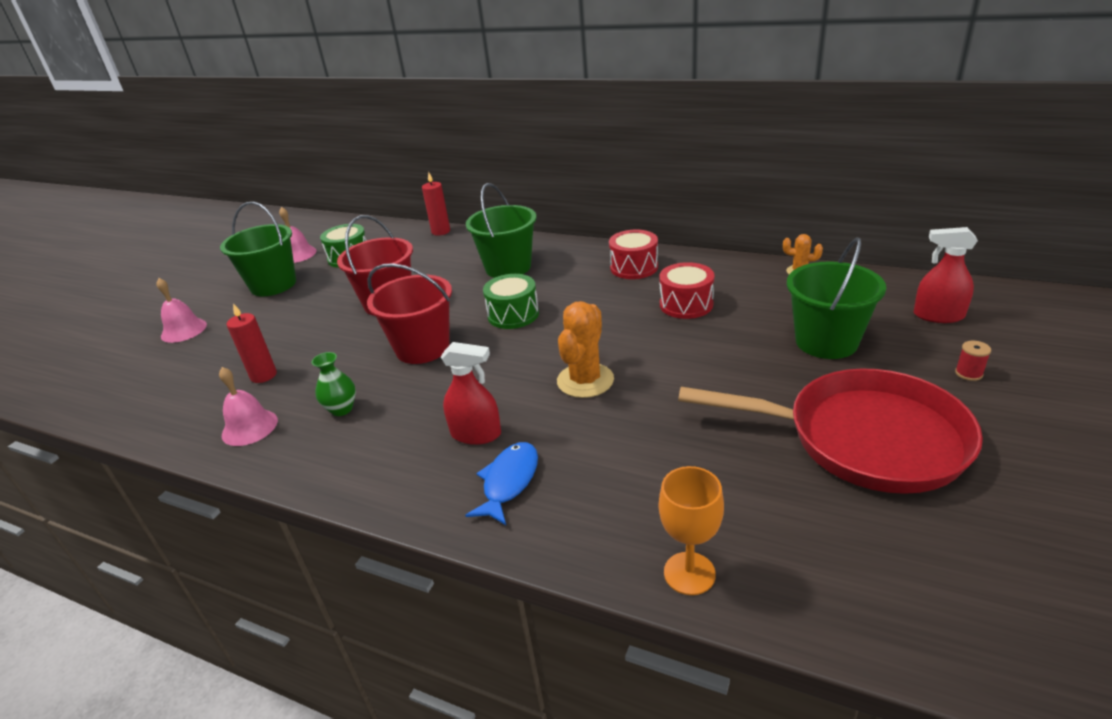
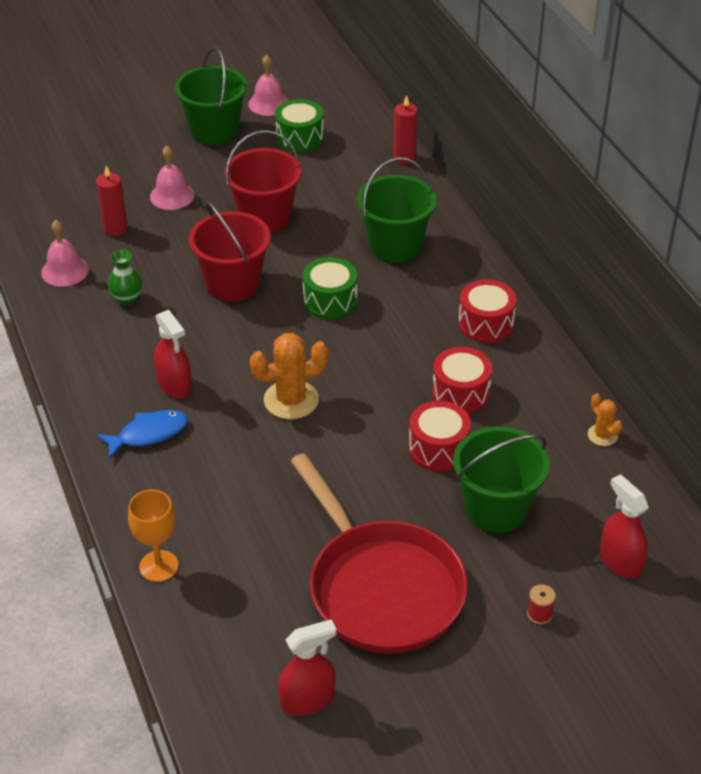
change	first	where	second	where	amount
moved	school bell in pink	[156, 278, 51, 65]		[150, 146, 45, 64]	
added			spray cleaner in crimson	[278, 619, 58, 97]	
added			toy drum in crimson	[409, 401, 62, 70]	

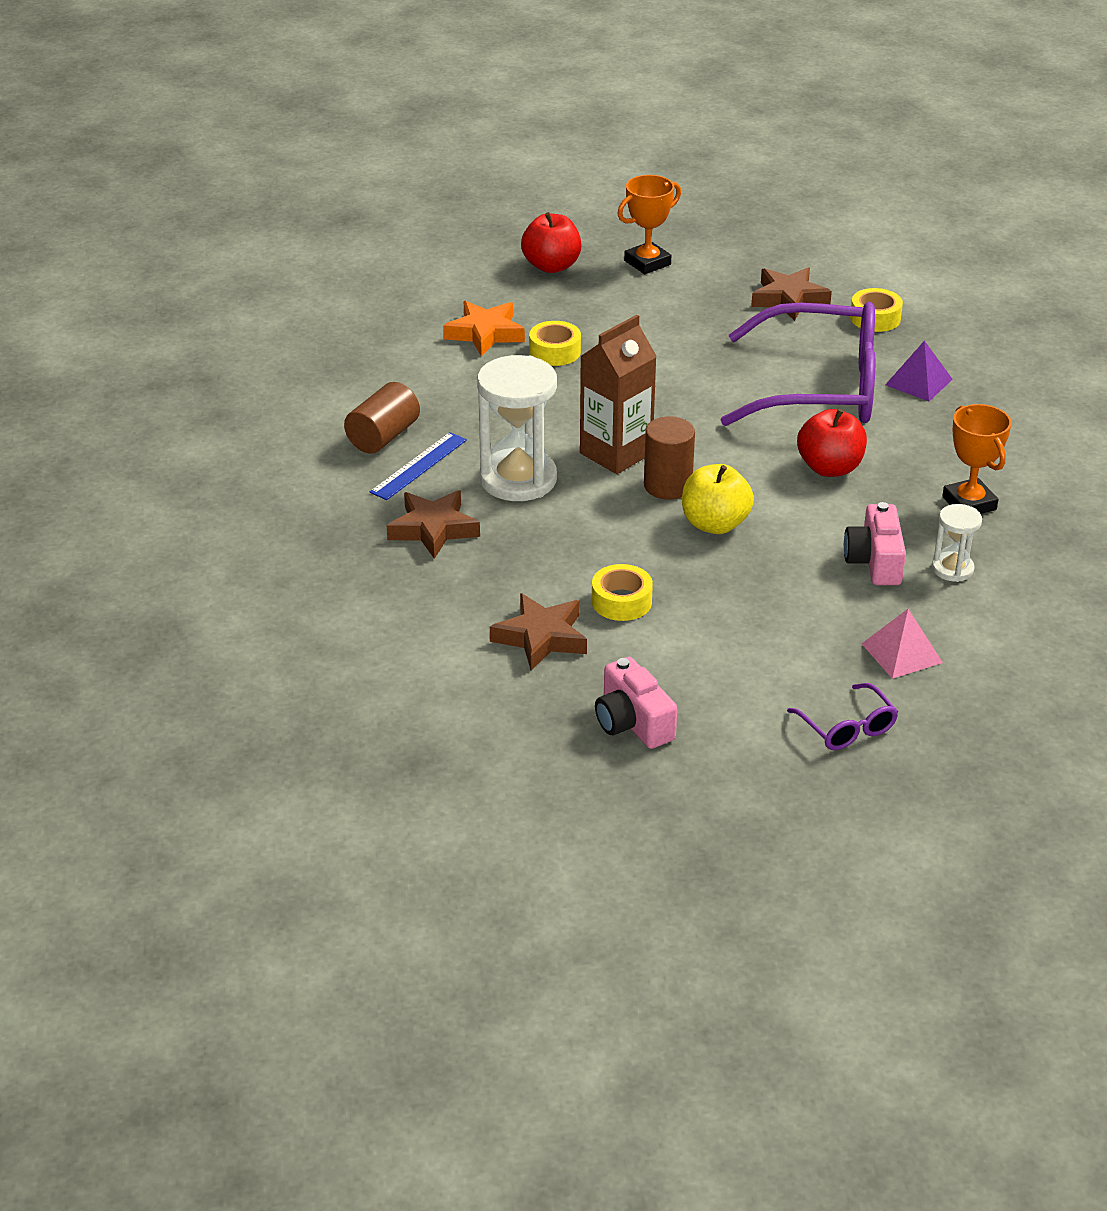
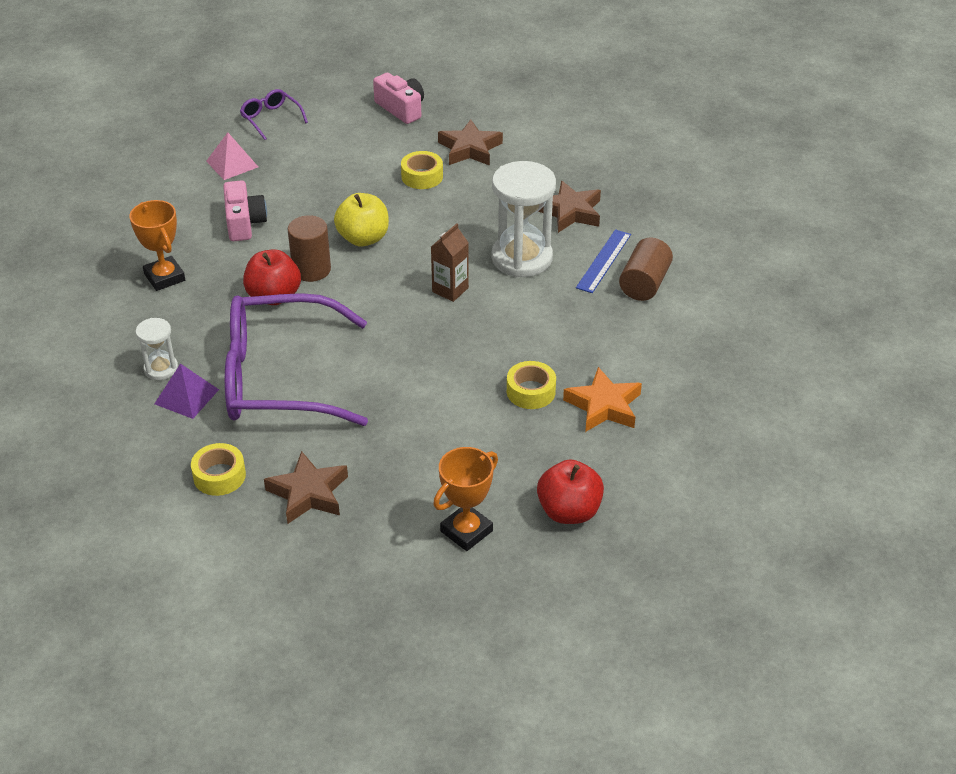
change	first	where	second	where	amount
moved	sand timer in white	[932, 504, 50, 78]		[136, 318, 42, 62]	
moved	cylinder shape in russet	[644, 416, 51, 84]		[288, 215, 43, 67]	
resized	juice carton in russet	[580, 315, 77, 159]		[431, 223, 38, 79]	x0.61

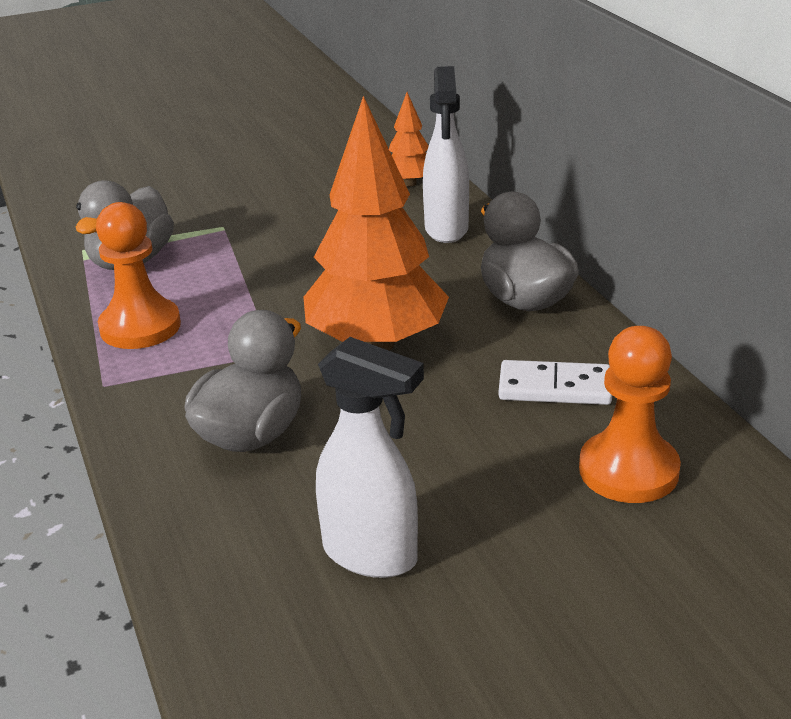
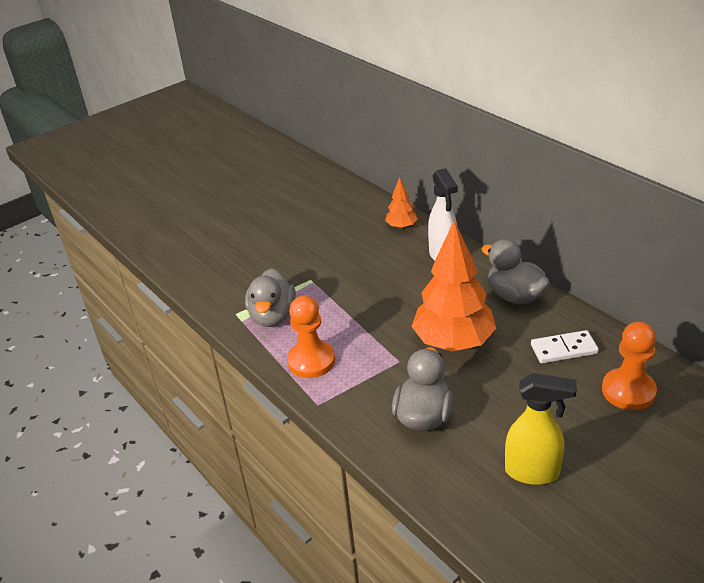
change	first	where	second	where	amount
recoloured	spray cleaner in white	[316, 337, 108, 241]	spray cleaner in golden	[505, 373, 72, 112]	

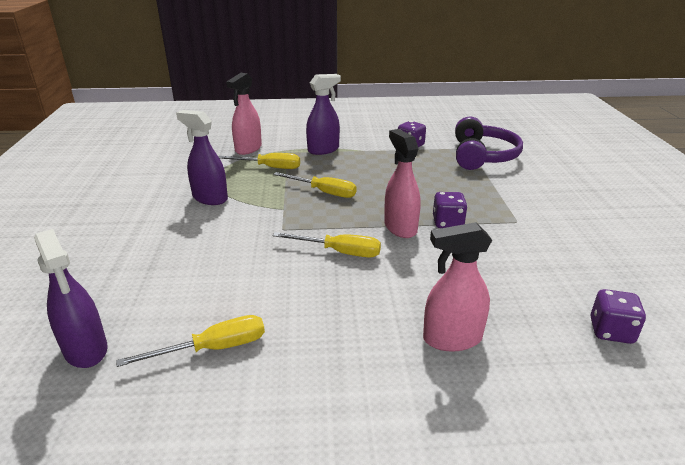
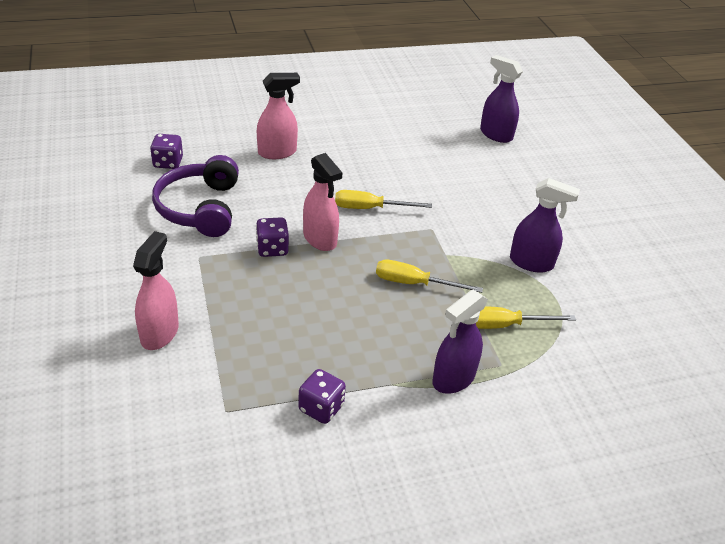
change	first	where	second	where	amount
moved	spray cleaner in pink	[226, 73, 36, 82]		[133, 231, 46, 119]	
moved	headphones in violet	[455, 117, 68, 53]		[152, 155, 87, 82]	
removed	flat screwdriver in golden	[116, 315, 149, 52]			

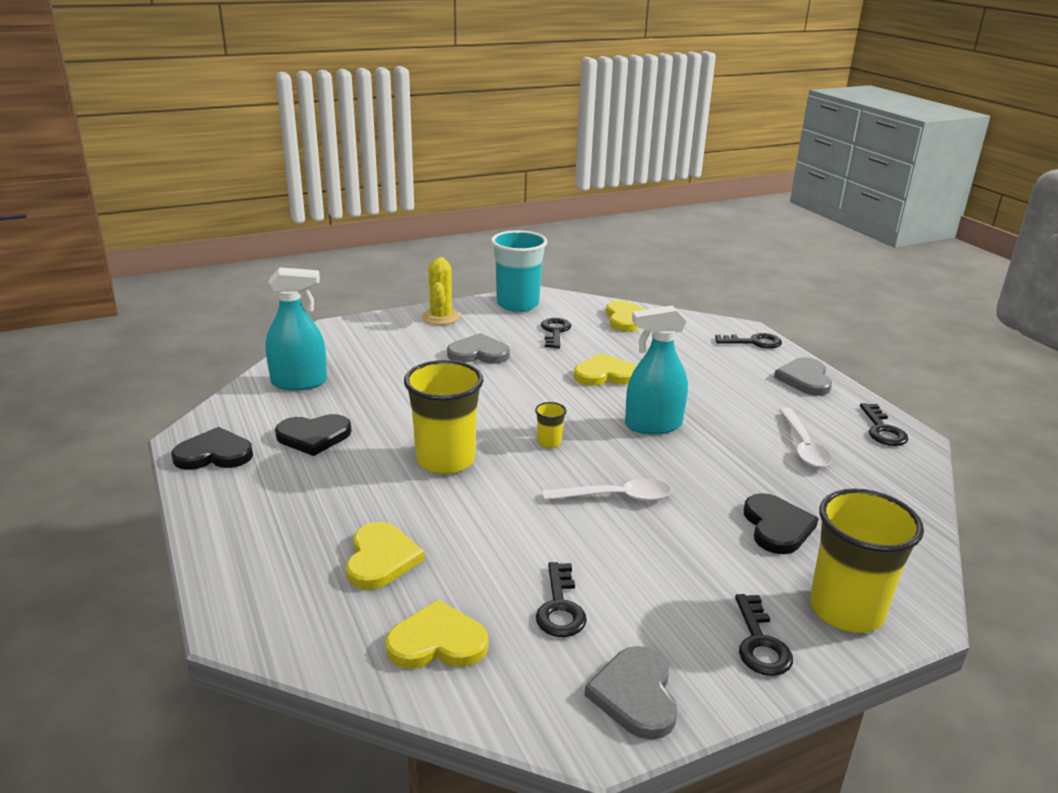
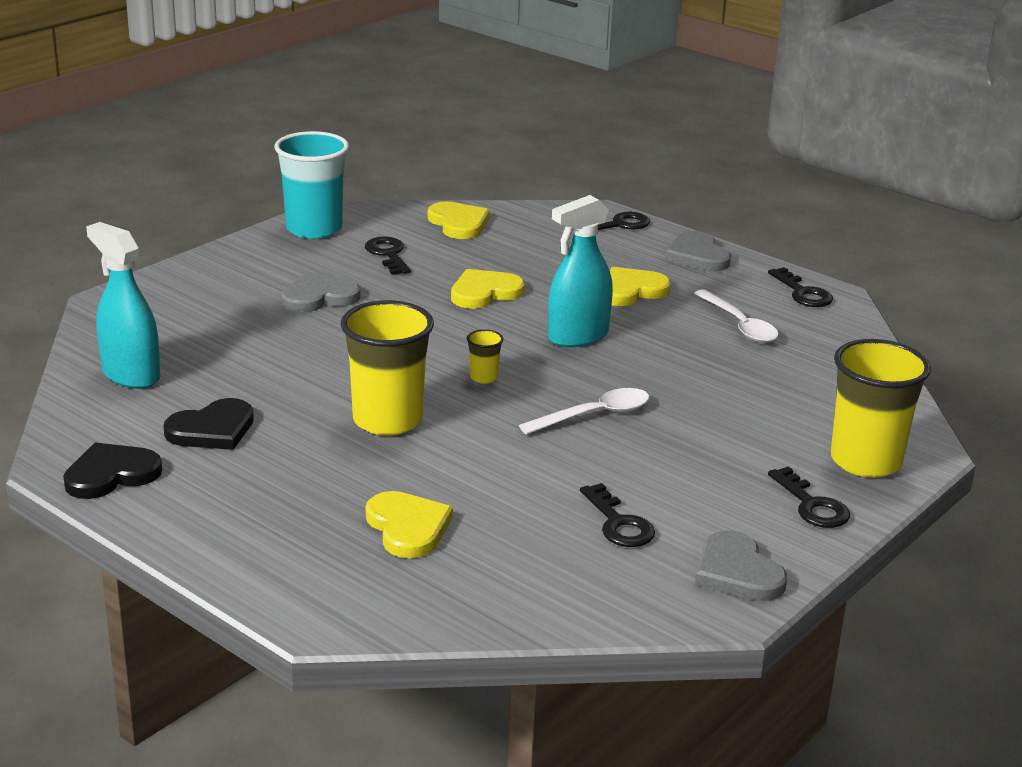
change	first	where	second	where	amount
turned	spray cleaner in teal	[265, 267, 62, 123]		[86, 222, 74, 167]	105 degrees counterclockwise
moved	heart in golden	[385, 600, 103, 69]		[610, 267, 61, 39]	
removed	saguaro cactus in golden	[422, 257, 38, 68]			
removed	heart in ebony	[744, 493, 75, 61]			

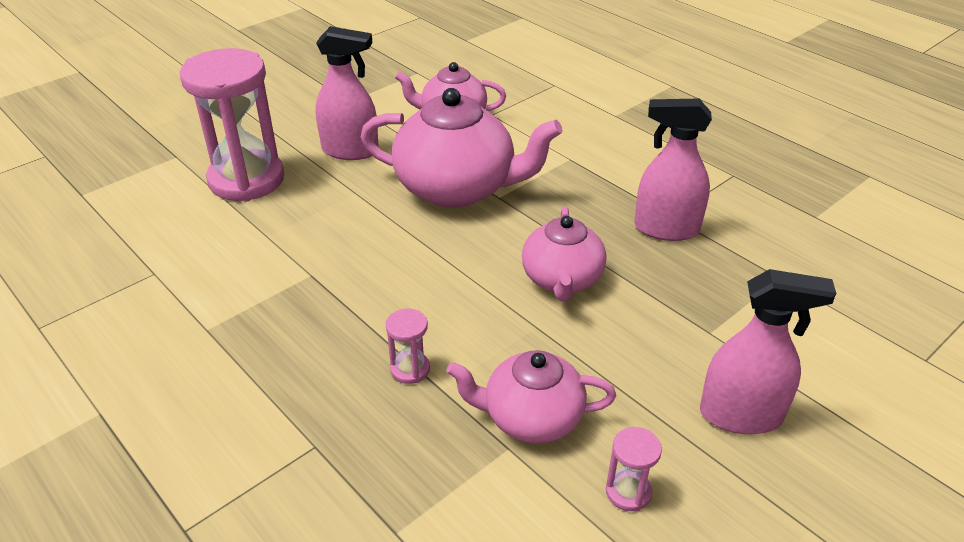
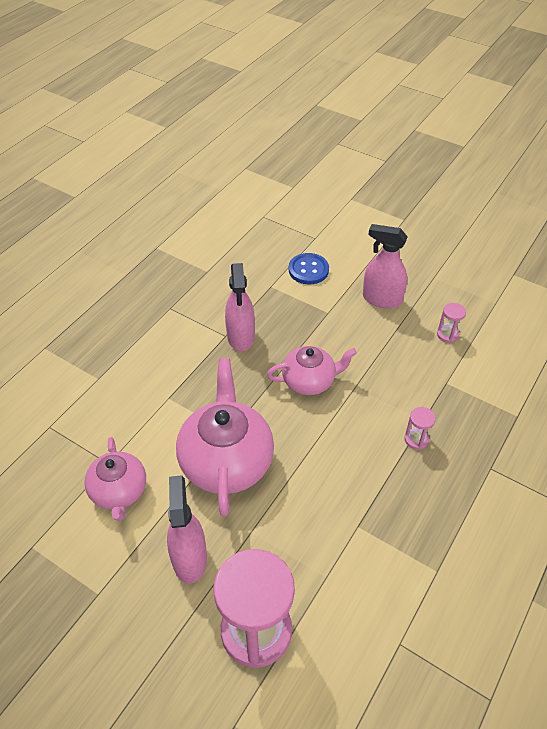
change	first	where	second	where	amount
added			shirt button in royal blue	[289, 253, 40, 32]	
turned	spray cleaner in pink	[700, 269, 136, 165]		[363, 224, 45, 84]	60 degrees counterclockwise
removed	tea pot in pink	[446, 350, 170, 94]			

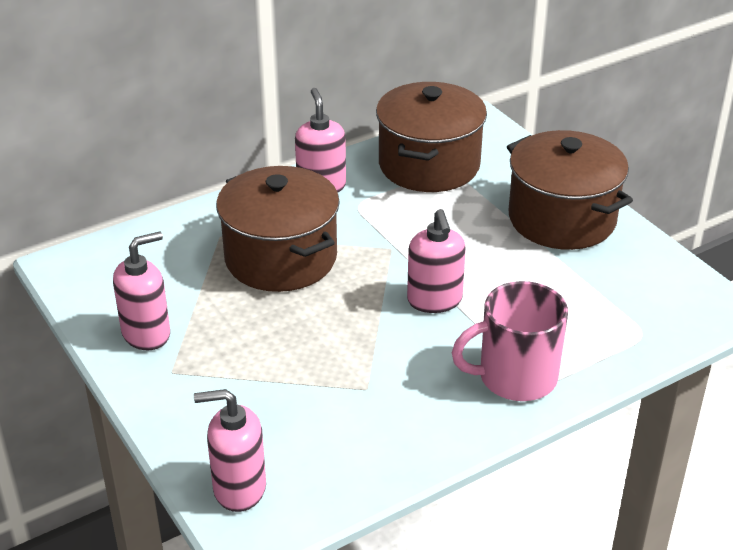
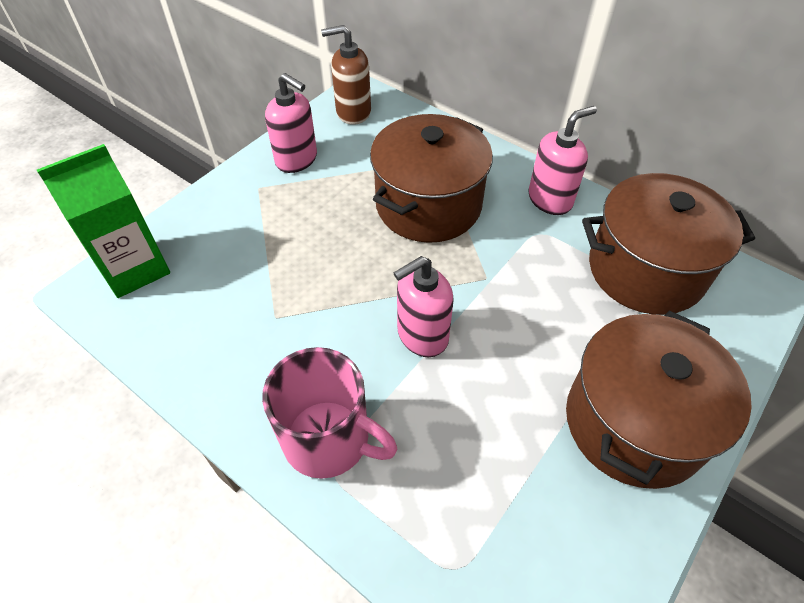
change	first	where	second	where	amount
replaced	soap dispenser in pink	[194, 389, 72, 123]	juice carton in emerald	[37, 144, 133, 154]	
turned	tea mug in pink	[452, 281, 116, 120]		[262, 347, 136, 132]	150 degrees clockwise
added			soap dispenser in russet	[321, 25, 50, 100]	

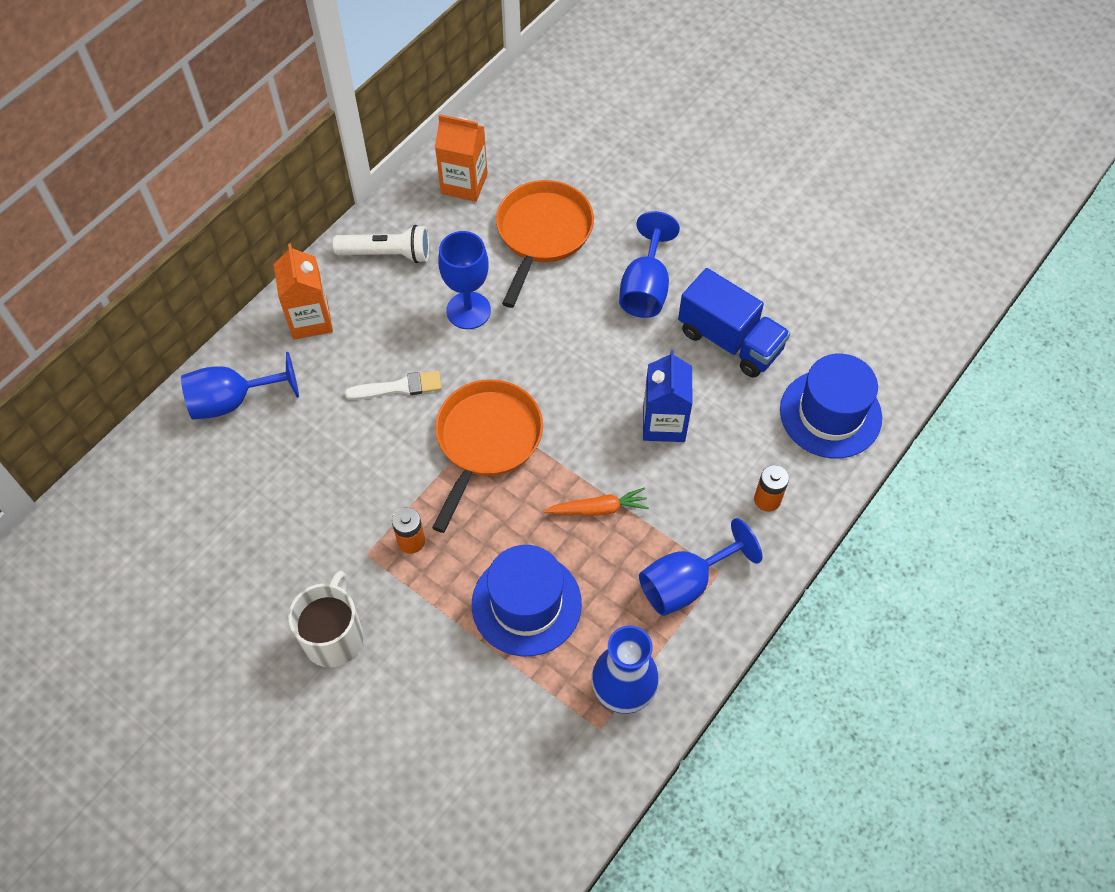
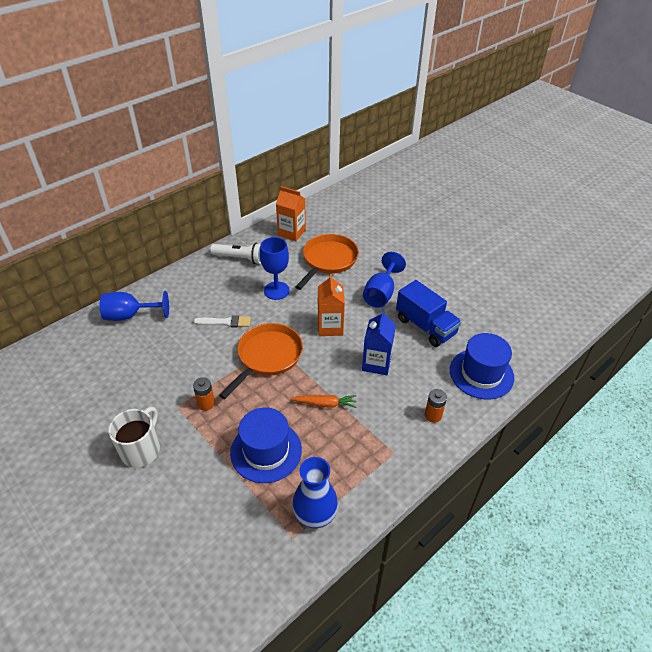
change	first	where	second	where	amount
moved	juice carton in bright orange	[274, 243, 59, 97]		[318, 274, 27, 62]	
removed	chalice in royal blue	[639, 518, 123, 98]			

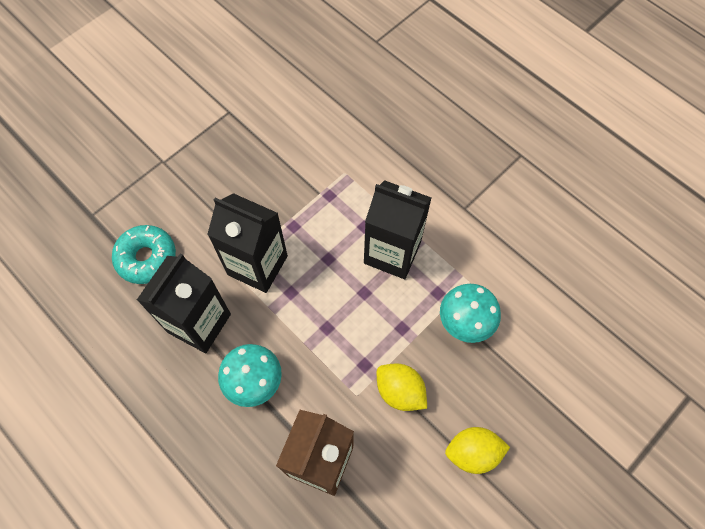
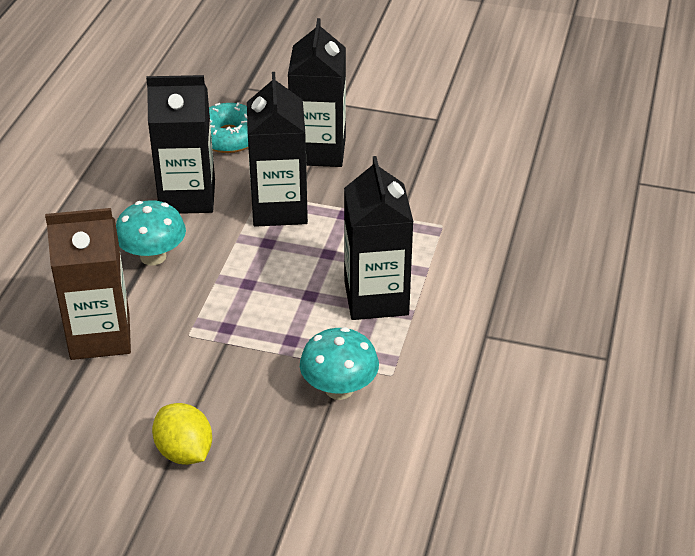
change	first	where	second	where	amount
added			juice carton in ebony	[288, 18, 58, 149]	
removed	lemon in golden	[377, 363, 50, 48]			

